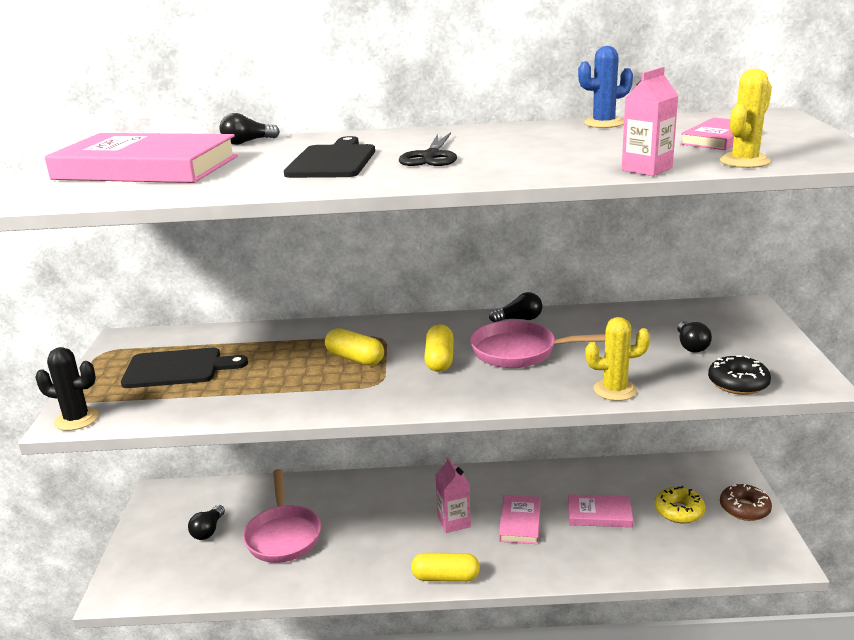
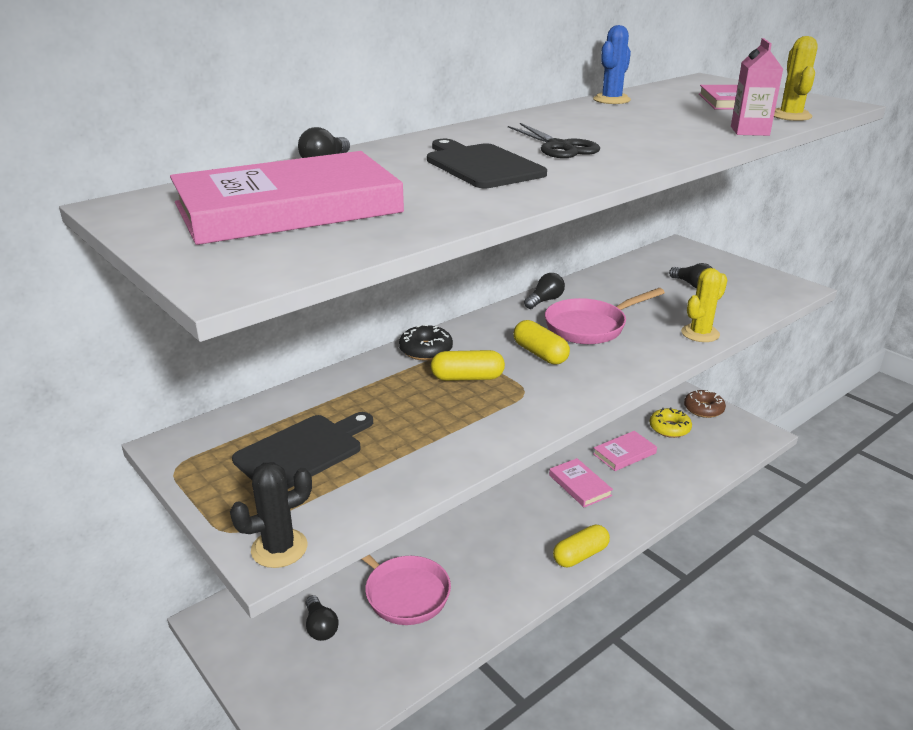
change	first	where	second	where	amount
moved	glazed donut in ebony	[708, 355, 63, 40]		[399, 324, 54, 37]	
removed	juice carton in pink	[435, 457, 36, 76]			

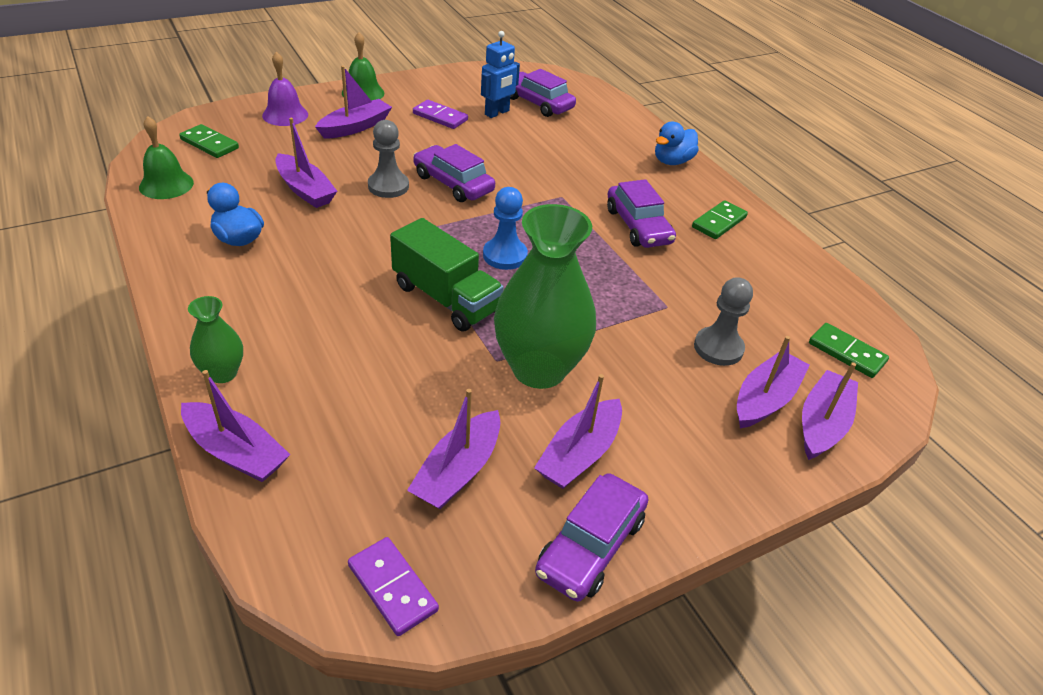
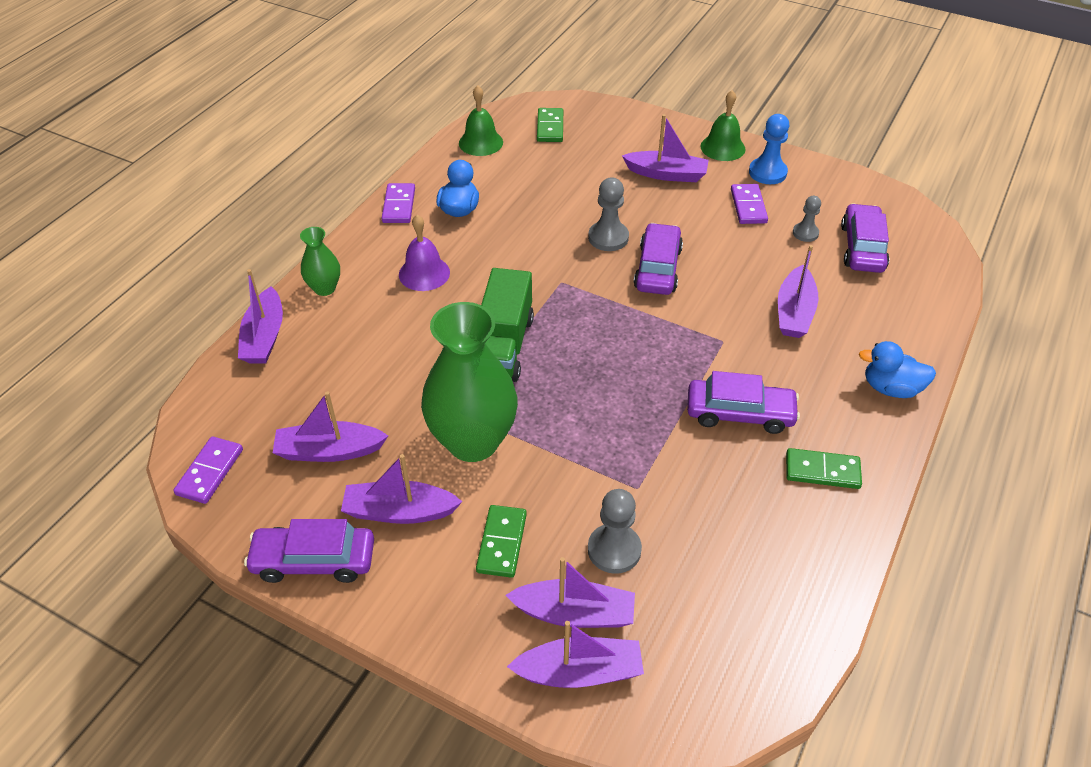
change	first	where	second	where	amount
added			domino piece in violet	[382, 183, 33, 40]	
moved	school bell in violet	[262, 52, 46, 74]		[399, 215, 51, 76]	
moved	domino piece in emerald	[809, 323, 80, 55]		[476, 505, 51, 73]	
turned	automobile in violet	[607, 179, 69, 69]		[687, 371, 113, 63]	120 degrees counterclockwise
moved	pawn in royal blue	[483, 187, 45, 83]		[749, 114, 40, 70]	
moved	boat in violet	[275, 118, 62, 90]		[778, 245, 40, 93]	
replaced	robot in royal blue	[481, 31, 39, 87]	pawn in grey	[793, 196, 28, 46]	

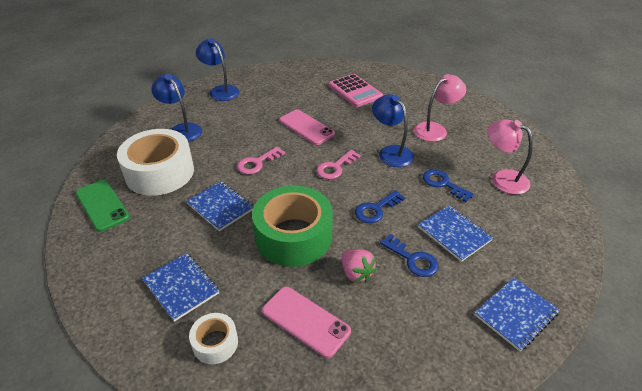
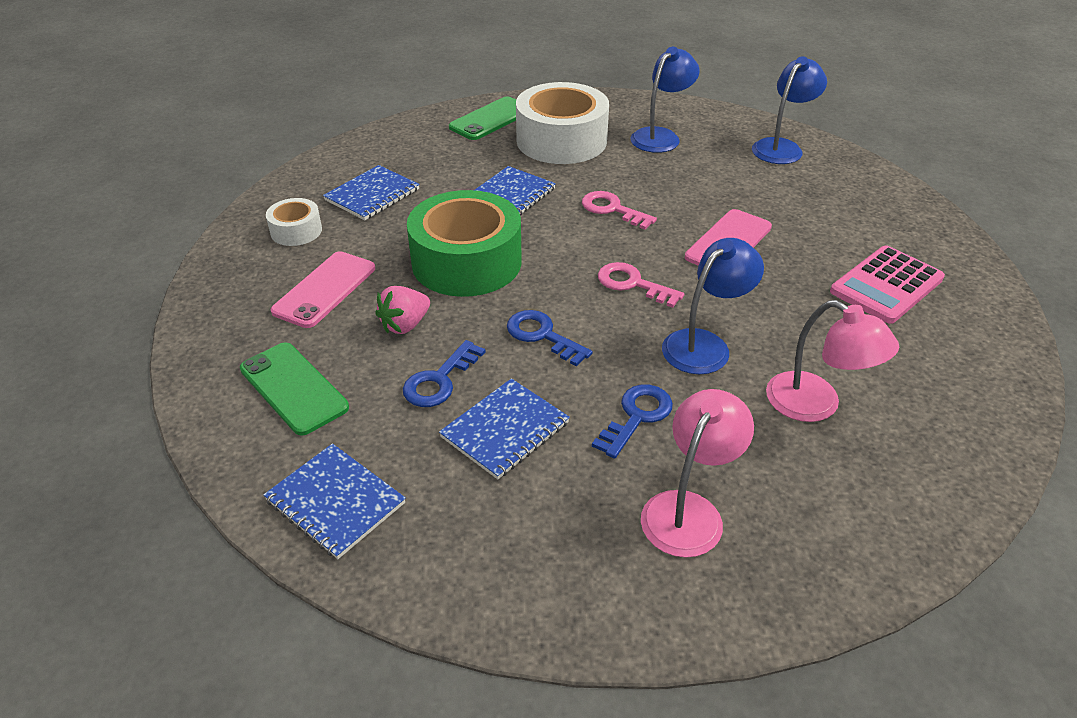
change	first	where	second	where	amount
added			mobile phone in emerald	[240, 342, 109, 94]	

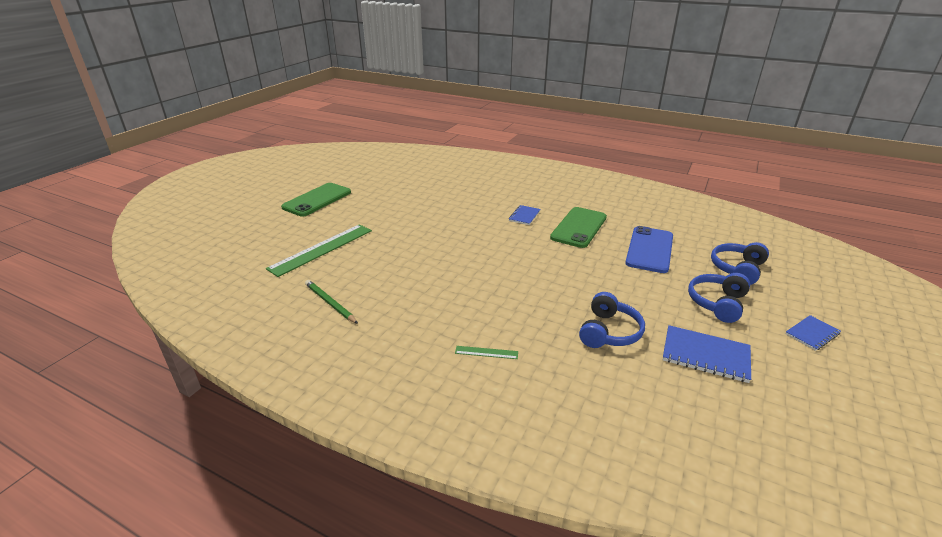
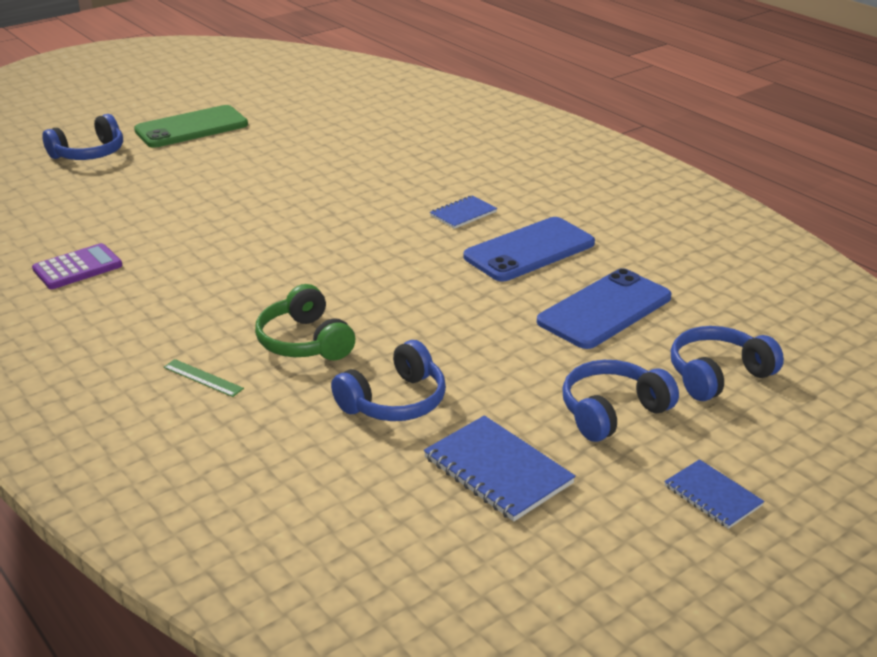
change	first	where	second	where	amount
replaced	lead pencil in emerald	[305, 280, 53, 44]	pocket calculator in violet	[32, 243, 91, 46]	
added			headphones in royal blue	[42, 114, 81, 46]	
added			headphones in emerald	[255, 284, 100, 76]	
recoloured	mobile phone in emerald	[550, 207, 57, 41]	mobile phone in royal blue	[463, 217, 132, 64]	
turned	notebook in royal blue	[785, 315, 56, 36]		[664, 459, 100, 70]	60 degrees clockwise
removed	ruler in emerald	[266, 224, 106, 53]			

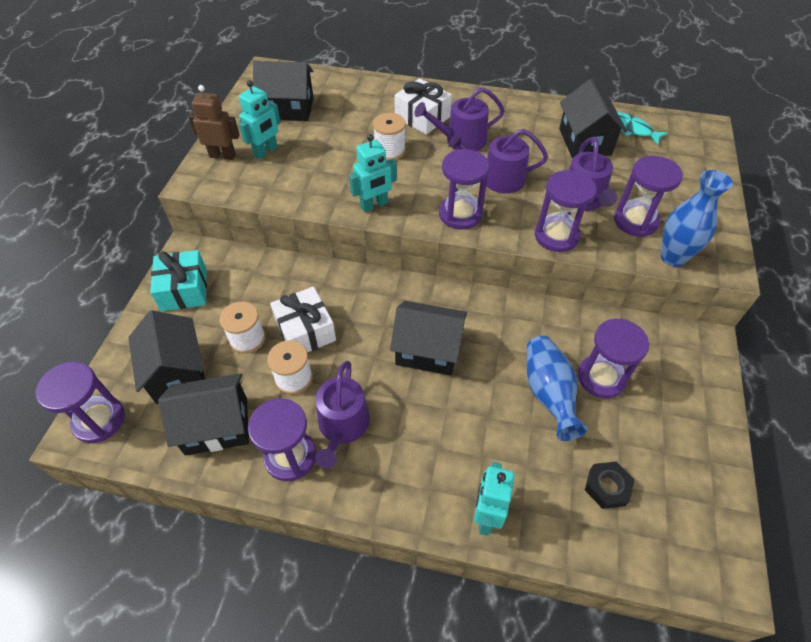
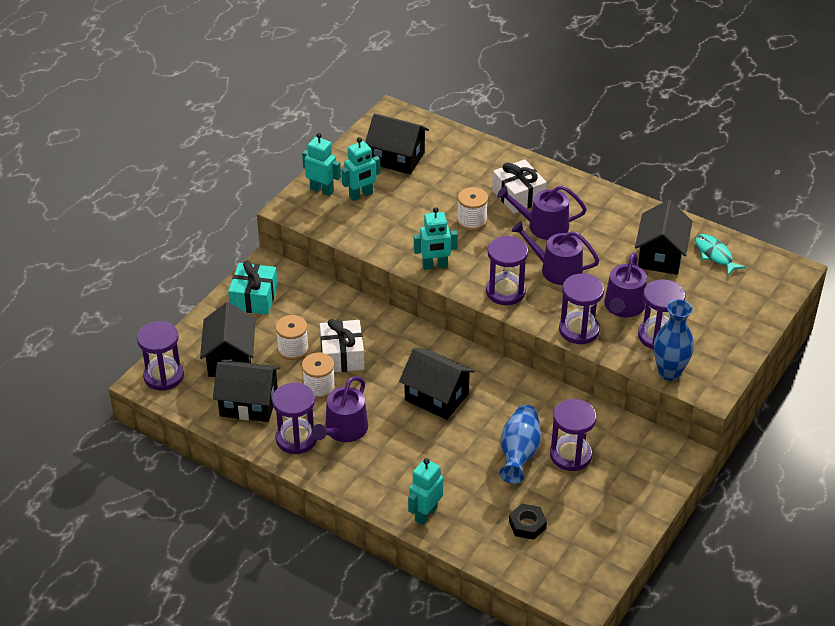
change	first	where	second	where	amount
recoloured	robot in russet	[188, 85, 52, 75]	robot in teal	[302, 133, 39, 63]	

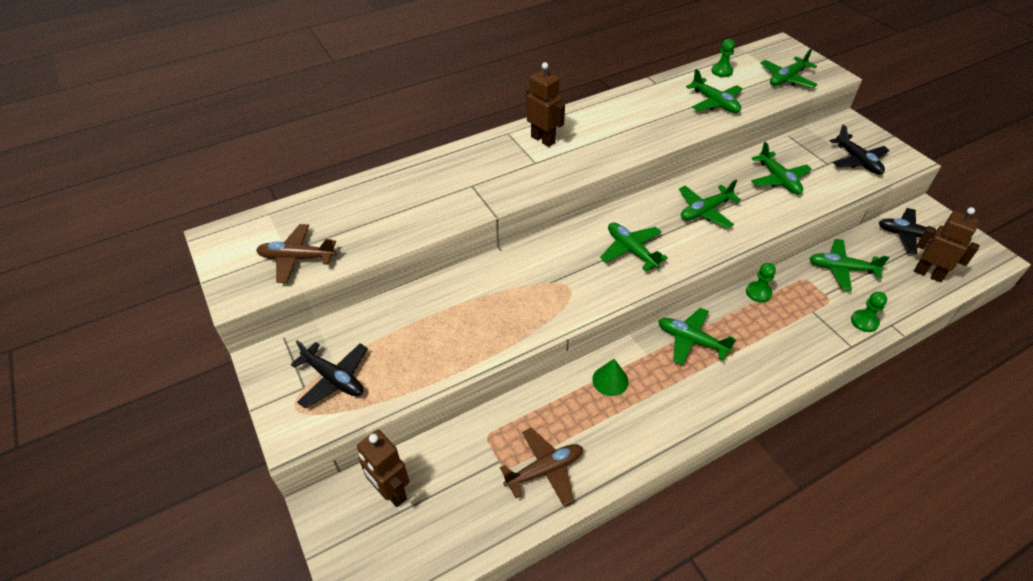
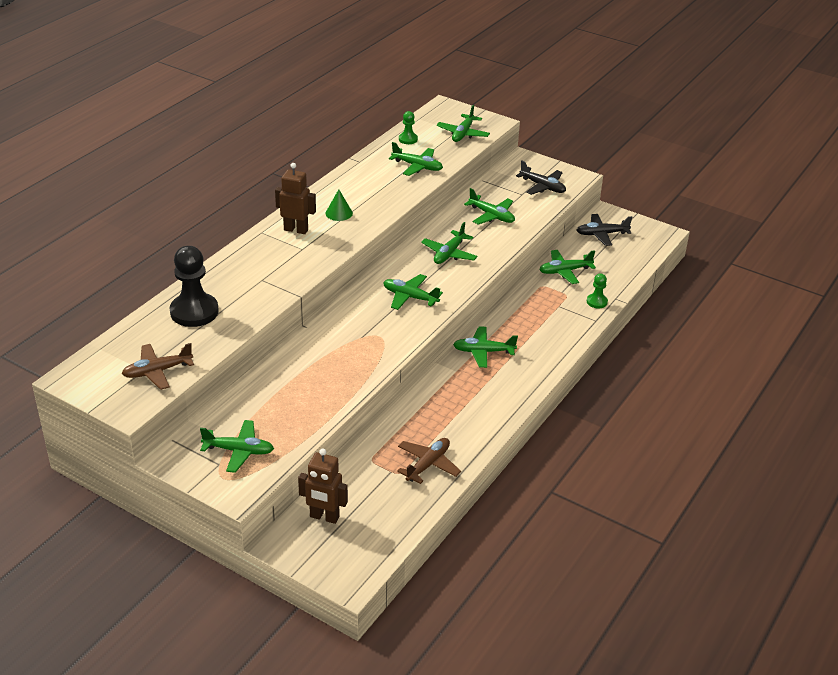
change	first	where	second	where	amount
added			pawn in ebony	[170, 246, 49, 81]	
recoloured	aeroplane in ebony	[290, 340, 78, 68]	aeroplane in emerald	[200, 420, 74, 53]	
moved	cone shape in emerald	[592, 359, 37, 37]		[326, 189, 27, 32]	
removed	pawn in emerald	[746, 263, 30, 39]			
removed	robot in russet	[914, 207, 66, 75]			

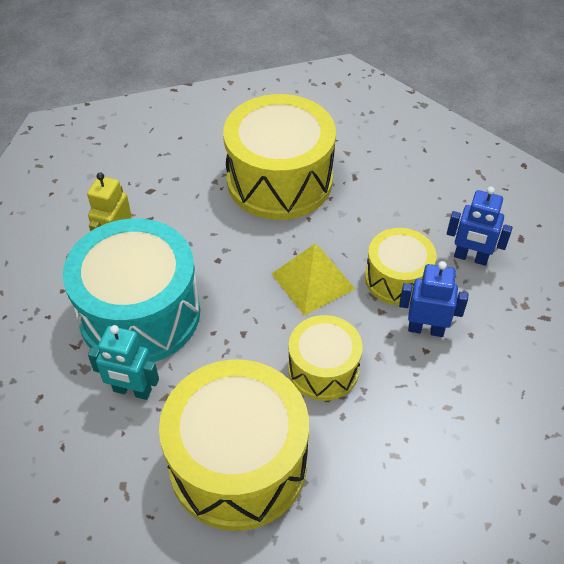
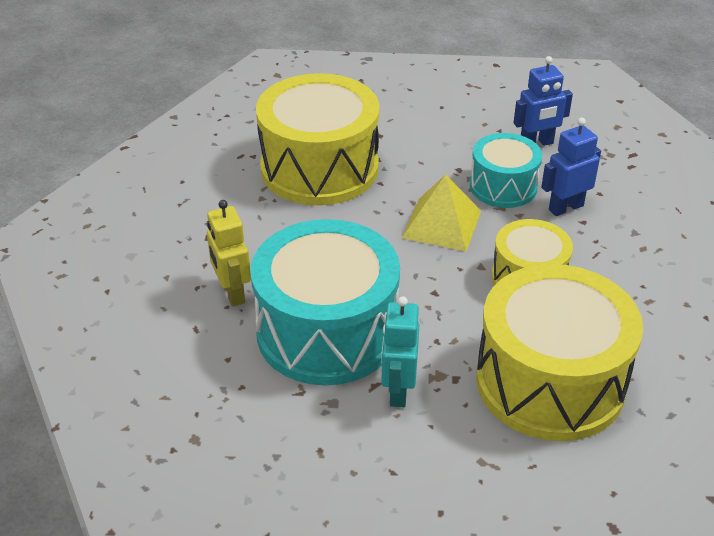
change	first	where	second	where	amount
turned	robot in teal	[88, 325, 71, 75]		[381, 296, 38, 111]	120 degrees clockwise
recoloured	toy drum in golden	[365, 228, 71, 77]	toy drum in teal	[470, 133, 72, 75]	

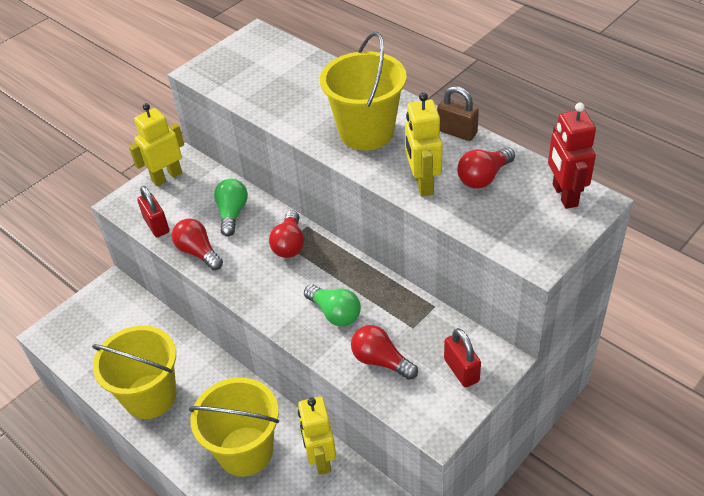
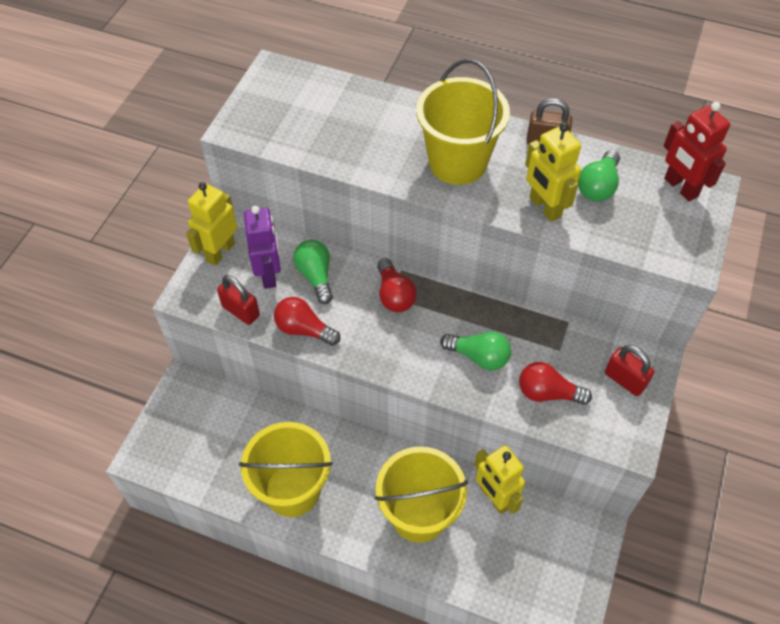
change	first	where	second	where	amount
added			robot in violet	[244, 206, 37, 83]	
recoloured	lightbulb in crimson	[457, 147, 58, 41]	lightbulb in emerald	[578, 150, 42, 52]	

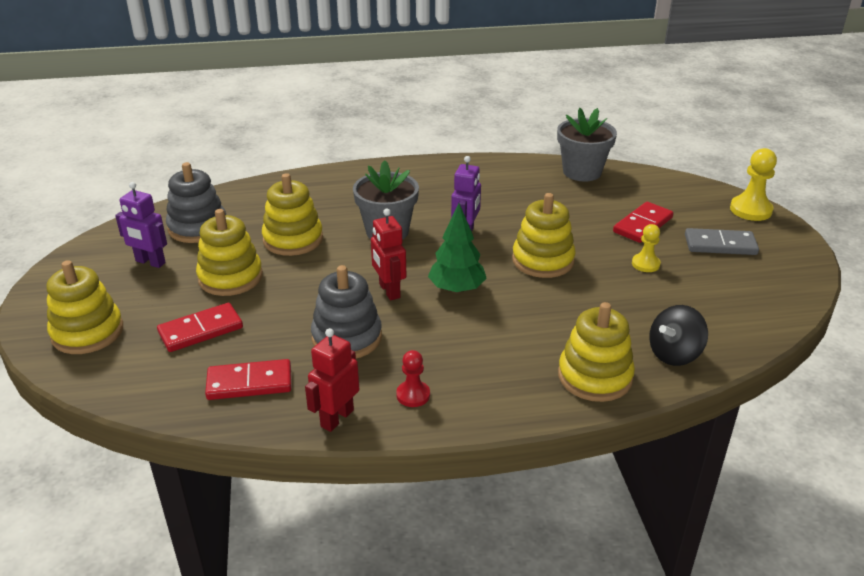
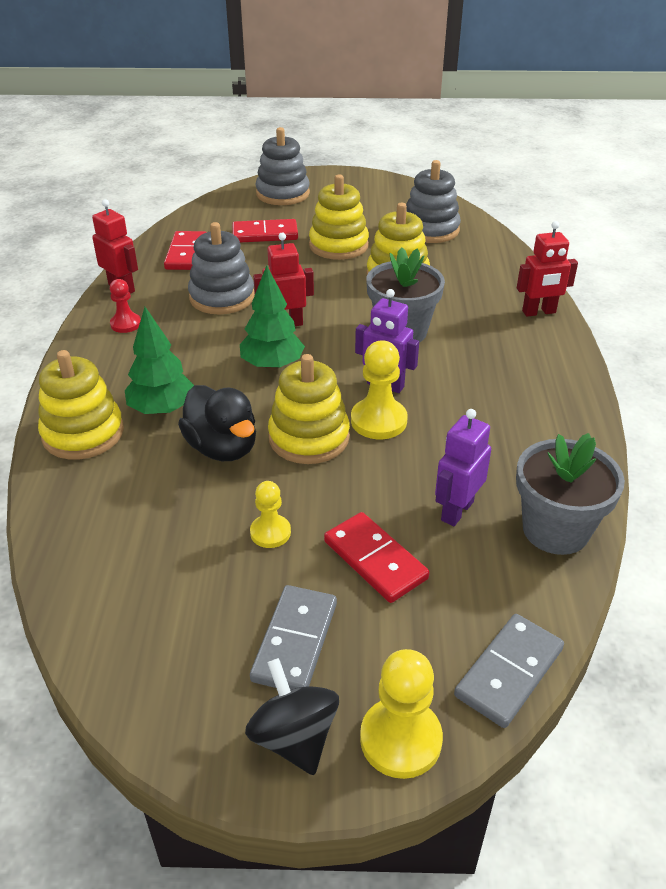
change	first	where	second	where	amount
added			tree in emerald	[125, 307, 69, 108]	
added			toy duck in ebony	[178, 385, 78, 76]	
turned	domino piece in crimson	[157, 303, 86, 49]		[232, 219, 66, 24]	75 degrees counterclockwise
moved	spinning top in ebony	[649, 305, 59, 61]		[245, 658, 94, 117]	
recoloured	ring stacker in golden	[47, 260, 76, 94]	ring stacker in grey	[255, 127, 55, 78]	
added			pawn in golden	[351, 340, 57, 99]	
moved	robot in violet	[115, 182, 52, 86]		[435, 409, 56, 117]	
added			domino piece in grey	[454, 614, 110, 114]	
added			robot in crimson	[517, 221, 61, 96]	

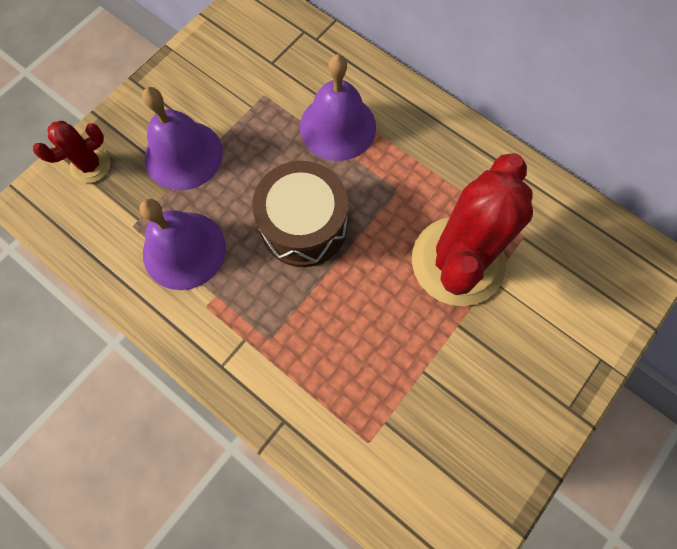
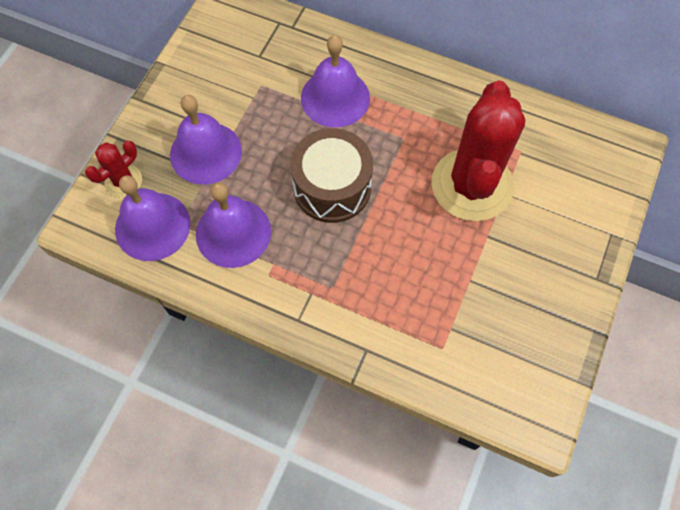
change	first	where	second	where	amount
added			school bell in violet	[115, 175, 76, 86]	

